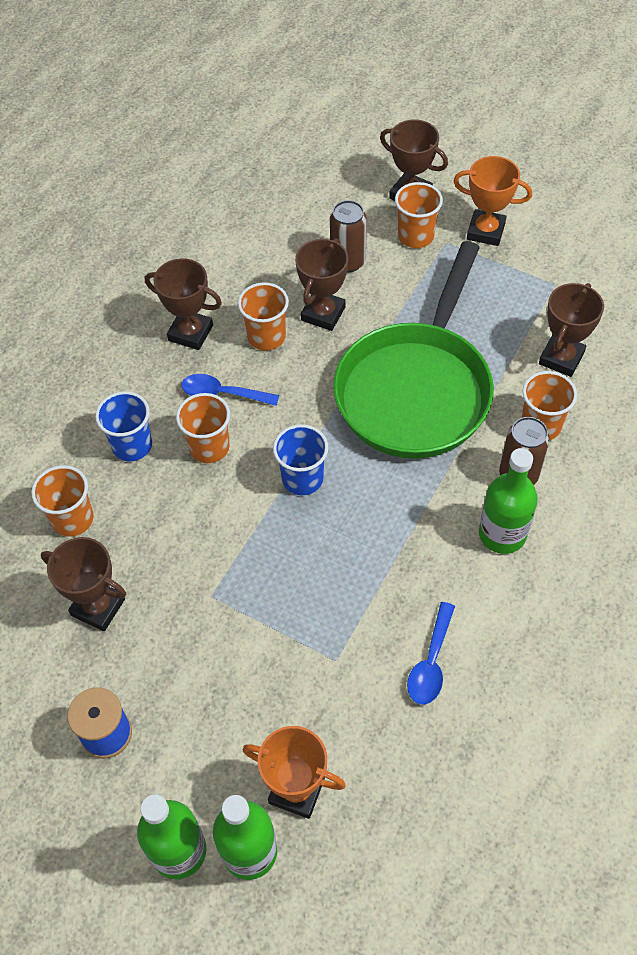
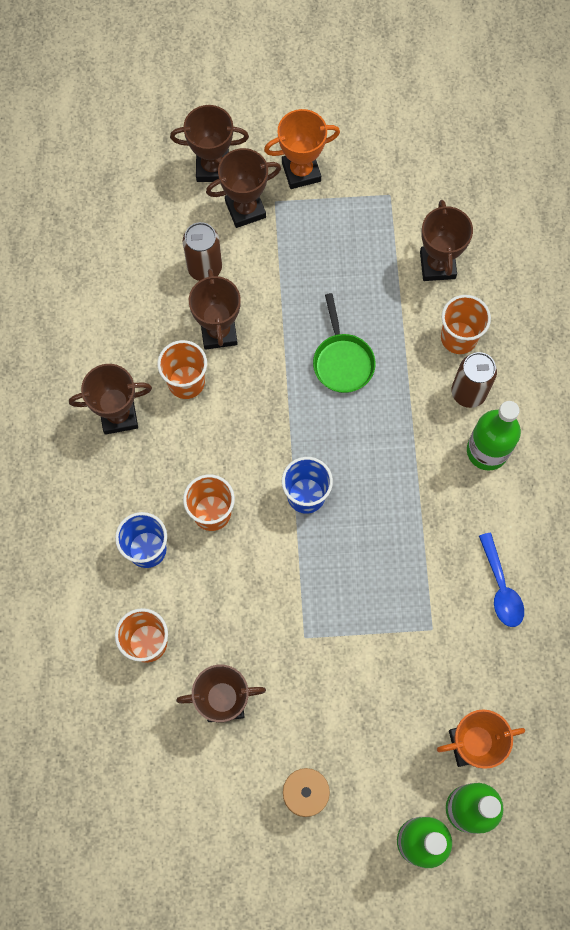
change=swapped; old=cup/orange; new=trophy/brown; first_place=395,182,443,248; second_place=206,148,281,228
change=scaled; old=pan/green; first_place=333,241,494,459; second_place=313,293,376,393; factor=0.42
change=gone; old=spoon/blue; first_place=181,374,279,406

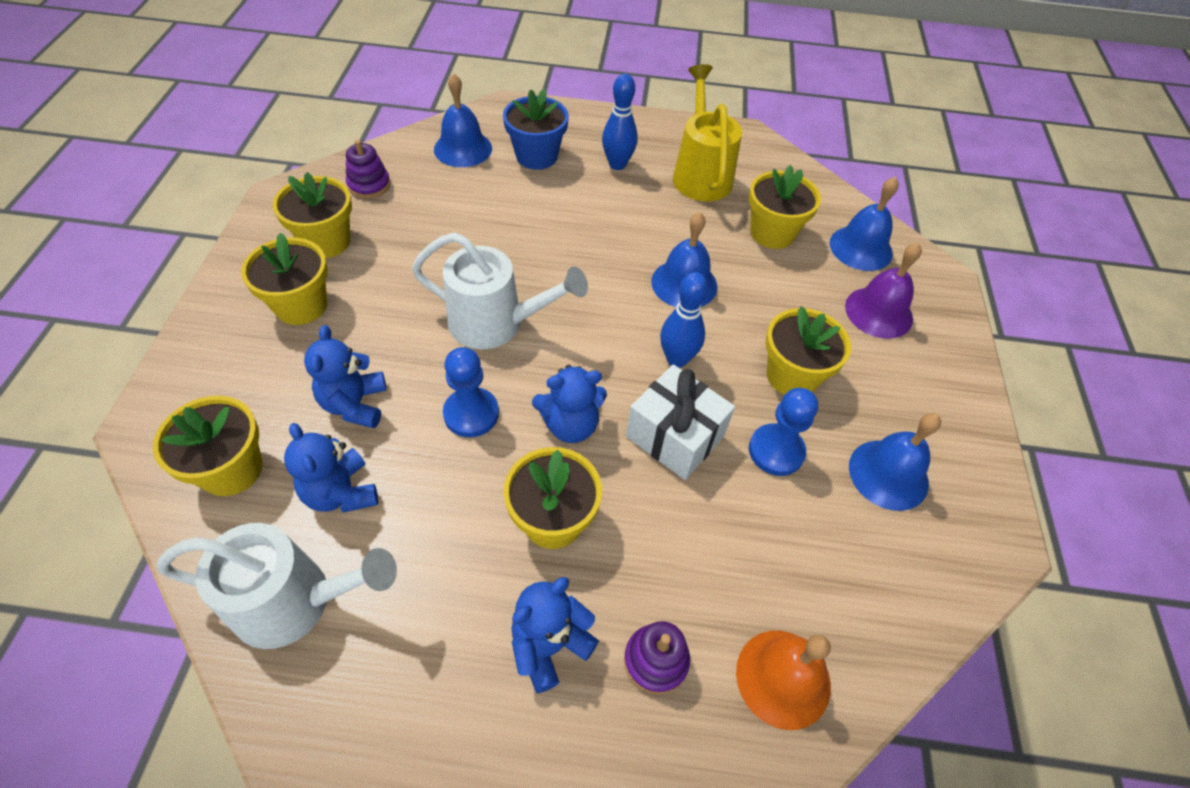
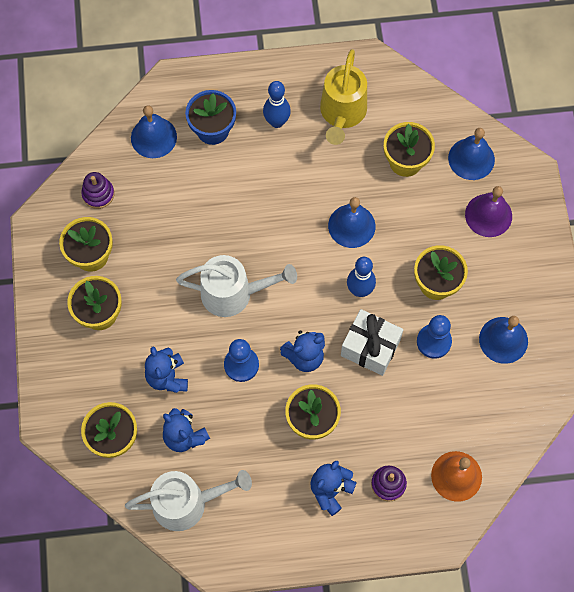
change=rotated; old=watering can/yellow; first_place=673,64,742,201; second_place=320,49,367,145; degrees=-150

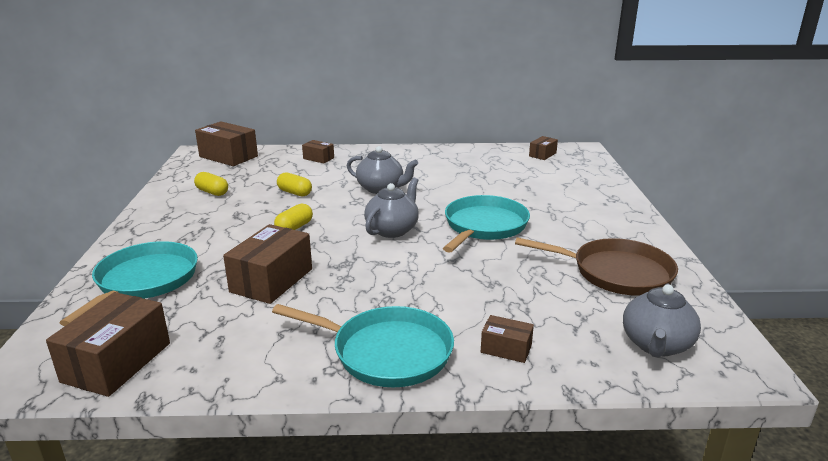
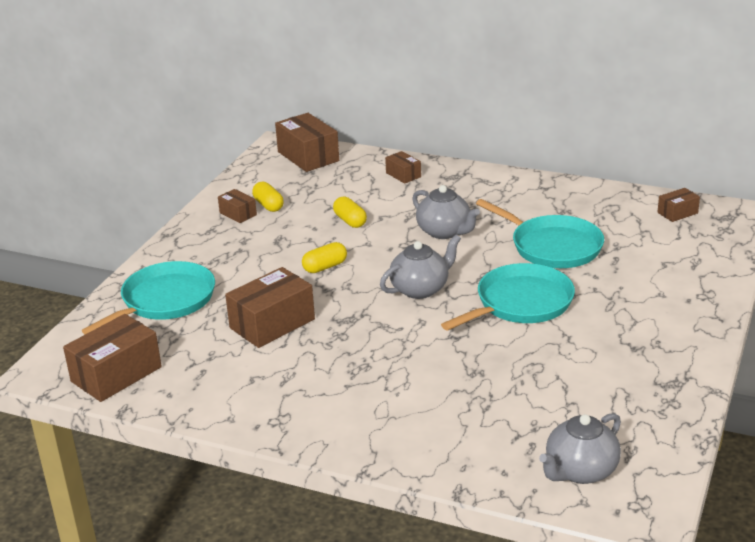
change=shifted; old=box/brown; first_place=481,315,534,363; second_place=218,189,257,223
change=shifted; old=pan/turquoise; first_place=272,304,454,387; second_place=476,199,604,268
change=gone; old=pan/brown; first_place=515,237,678,296

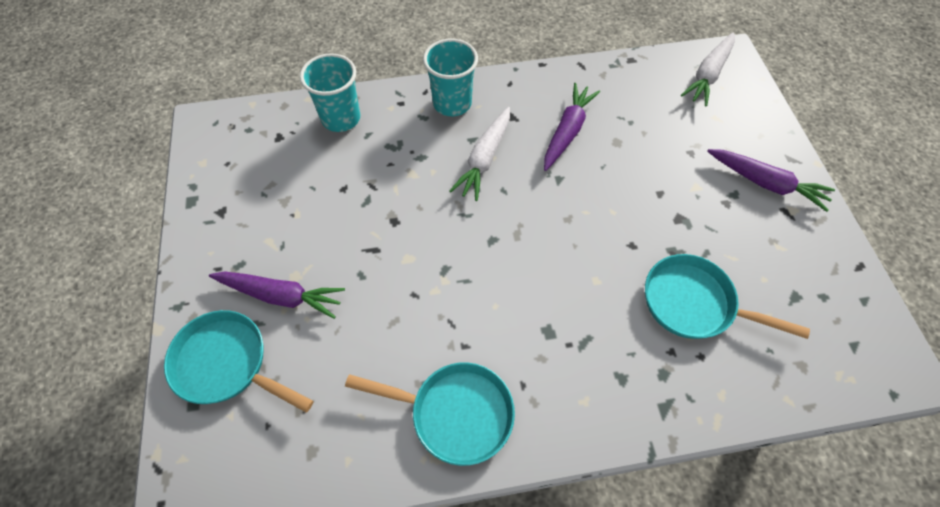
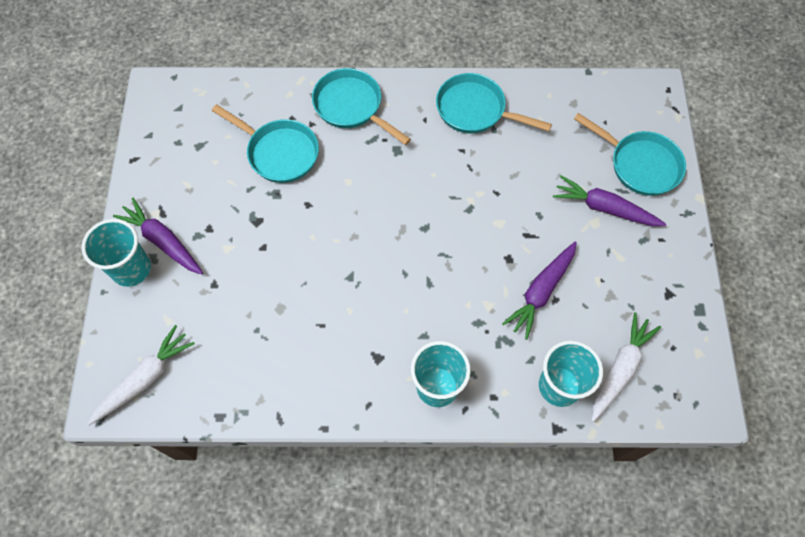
change=new; new=cup/turquoise; second_place=82,219,151,287
change=new; new=pan/turquoise; second_place=312,68,411,145
change=shifted; old=carrot/purple; first_place=544,83,600,171; second_place=502,242,577,340
change=shifted; old=carrot/white; first_place=450,107,510,201; second_place=591,312,661,422

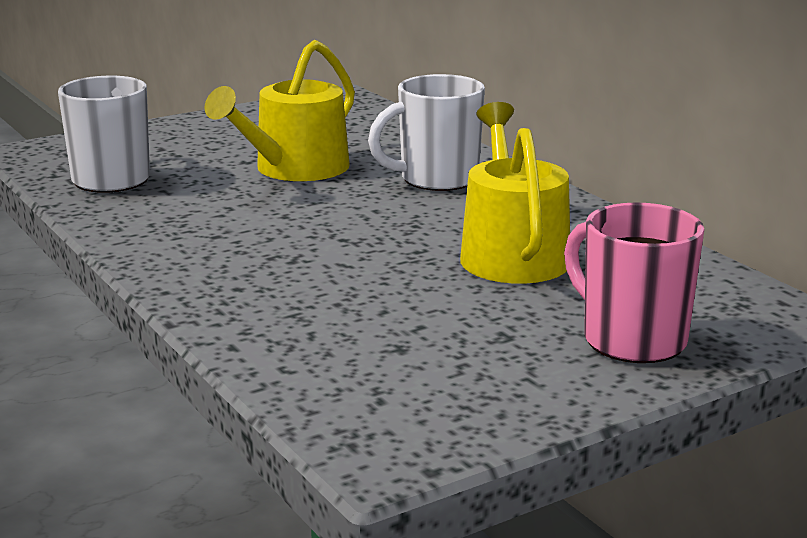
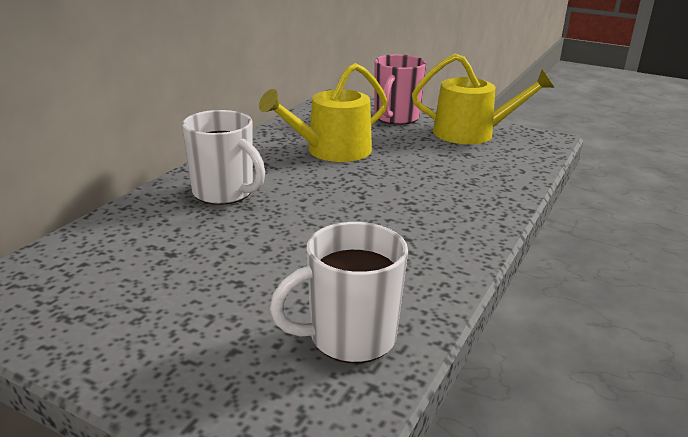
change=shifted; old=watering can/yellow; first_place=204,40,355,181; second_place=412,54,555,144

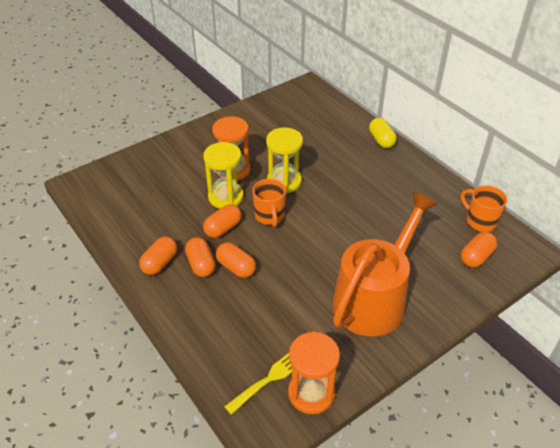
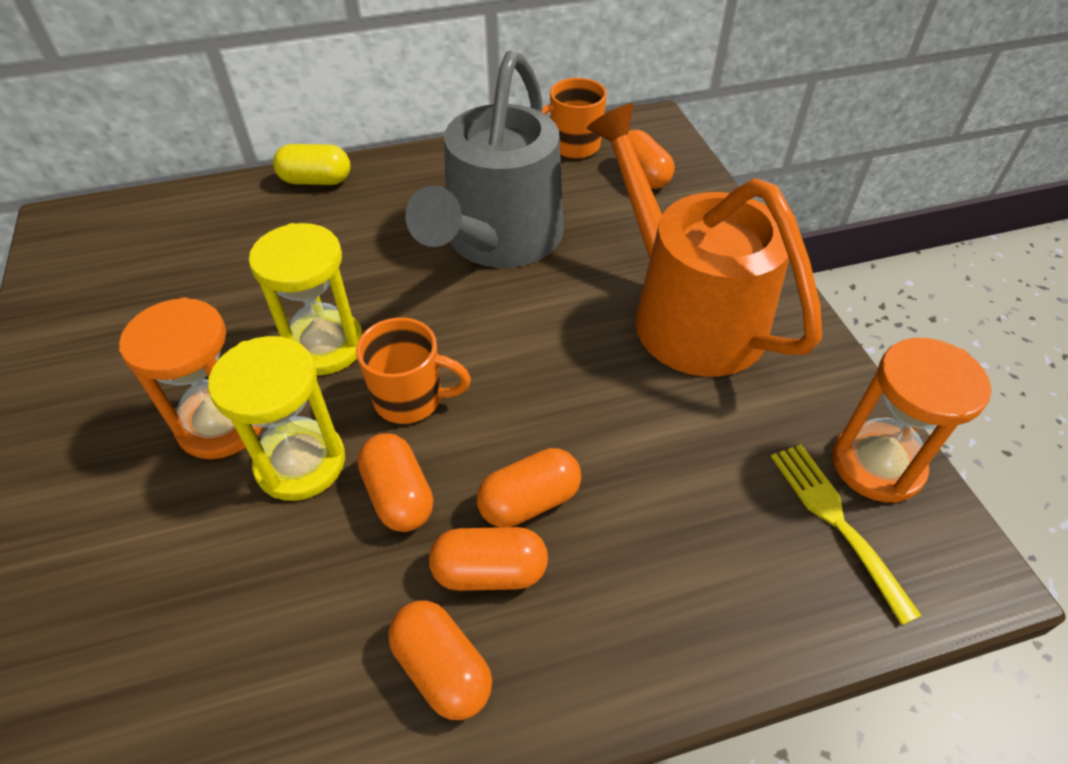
change=new; new=watering can/grey; second_place=405,51,564,268

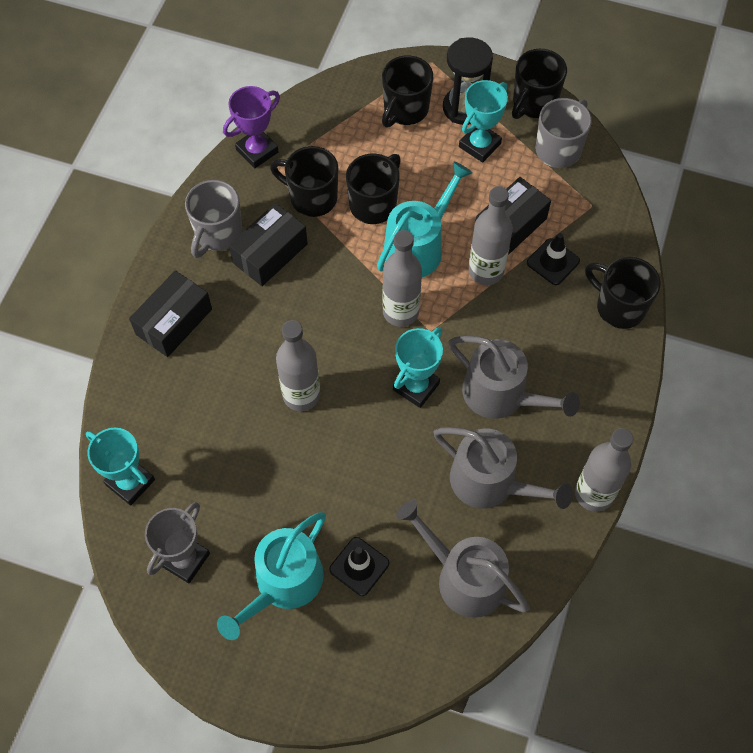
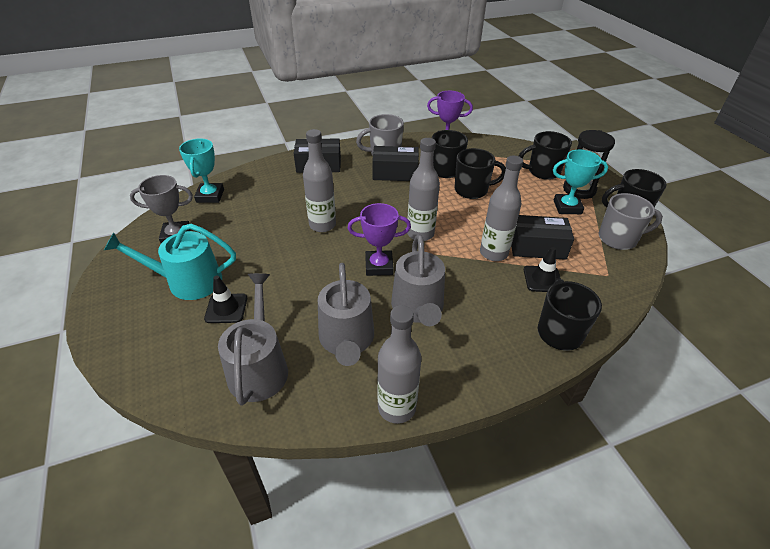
change=repainted; old=trophy/turquoise; new=trophy/purple; first_place=393,327,443,408; second_place=348,203,411,276
change=gone; old=watering can/turquoise; first_place=377,161,472,277

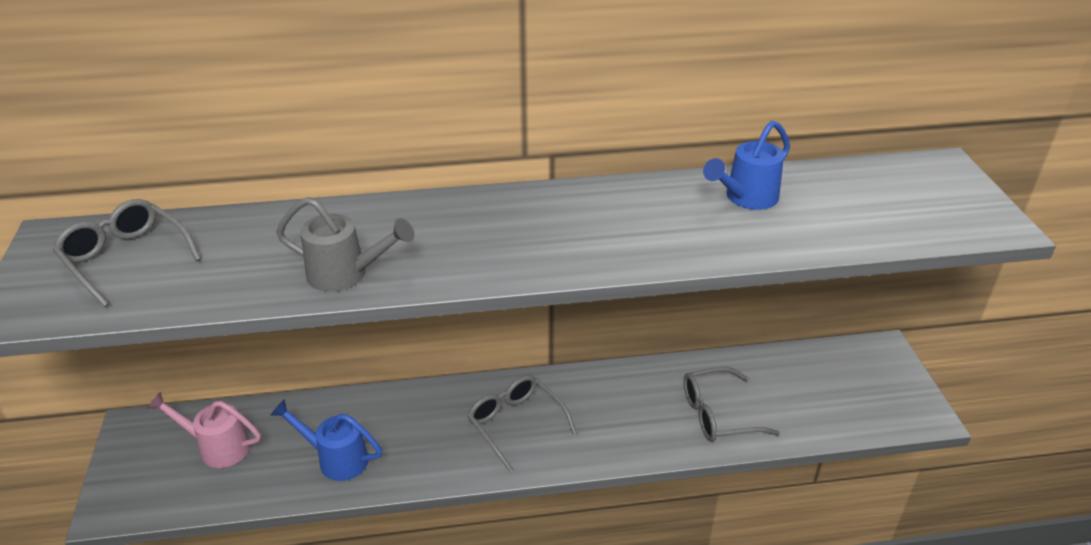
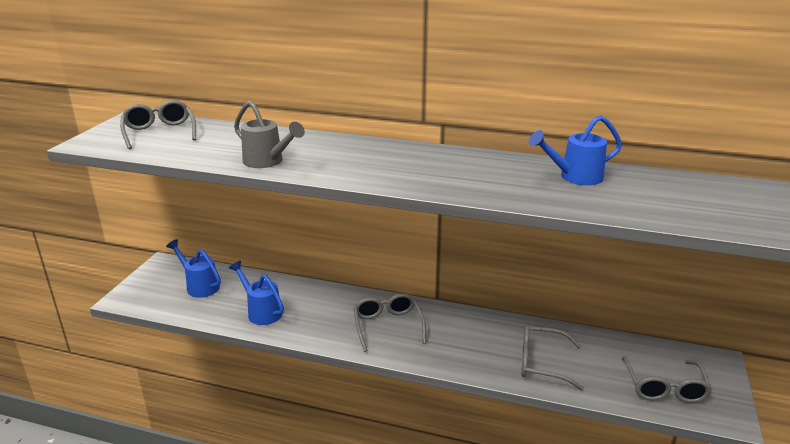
change=repainted; old=watering can/pink; new=watering can/blue; first_place=147,392,261,468; second_place=166,239,221,298
change=new; new=glasses/grey; second_place=622,357,713,403

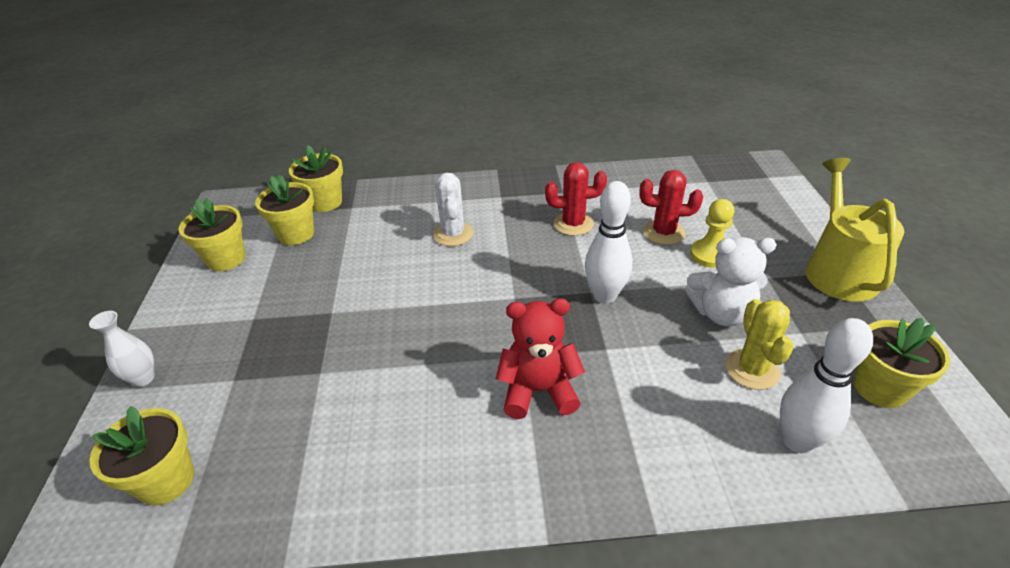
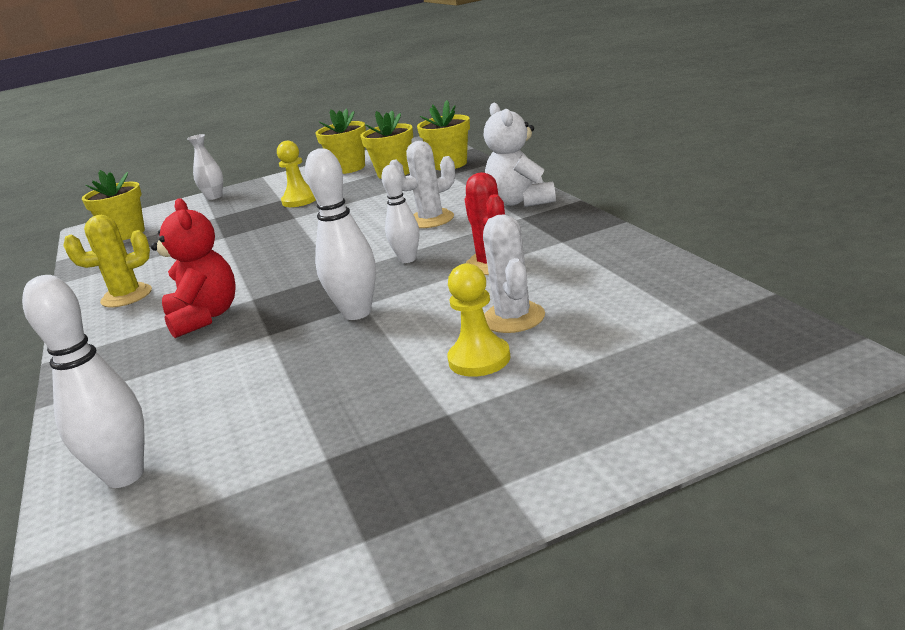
change=shifted; old=cactus/yellow; first_place=725,299,793,390; second_place=63,215,152,307
change=new; new=pawn/yellow; second_place=277,141,316,207
change=new; new=bowling pin/white; second_place=381,165,419,263
change=repainted; old=cactus/red; new=cactus/white; first_place=639,170,703,245; second_place=483,214,545,333
change=shifted; old=teddy bear/white; first_place=685,237,777,327; second_place=484,103,556,207
change=gone; old=watering can/yellow; first_place=805,158,904,302
change=gone; old=flower pot/yellow; first_place=854,318,950,408

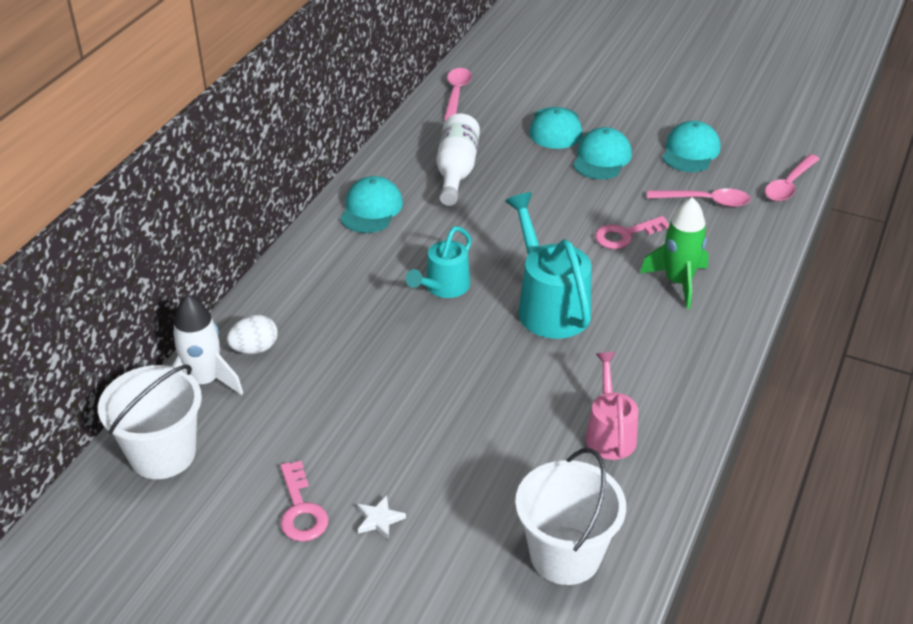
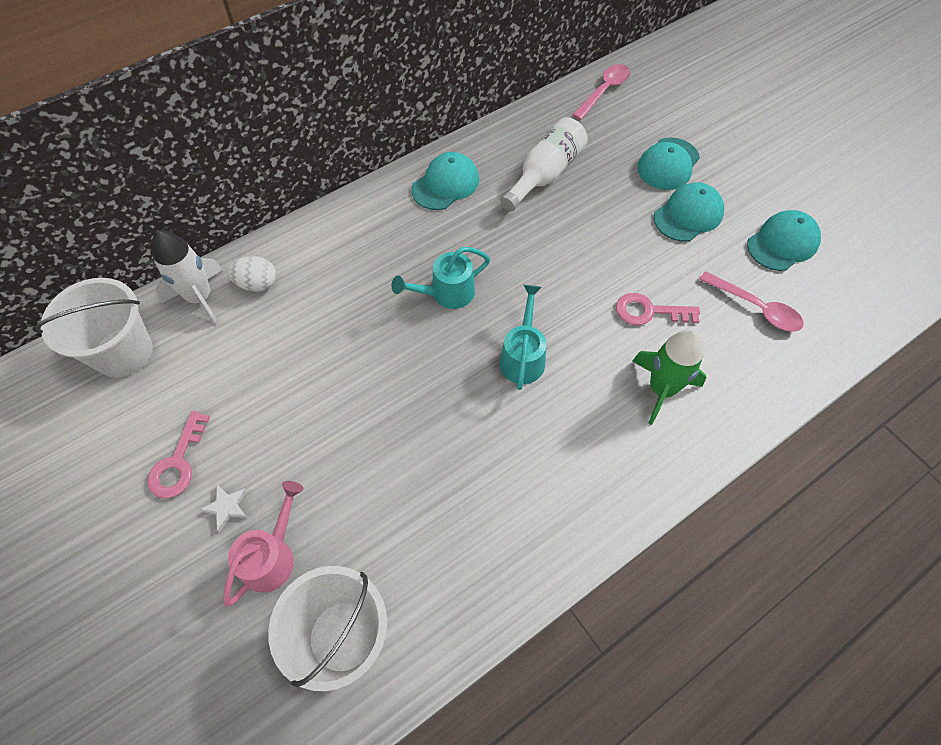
change=shifted; old=watering can/pink; first_place=586,352,638,460; second_place=223,481,303,606
change=scaled; old=watering can/turquoise; first_place=505,192,592,339; second_place=500,285,546,390; factor=0.63
change=gone; old=spoon/pink; first_place=765,154,819,201

